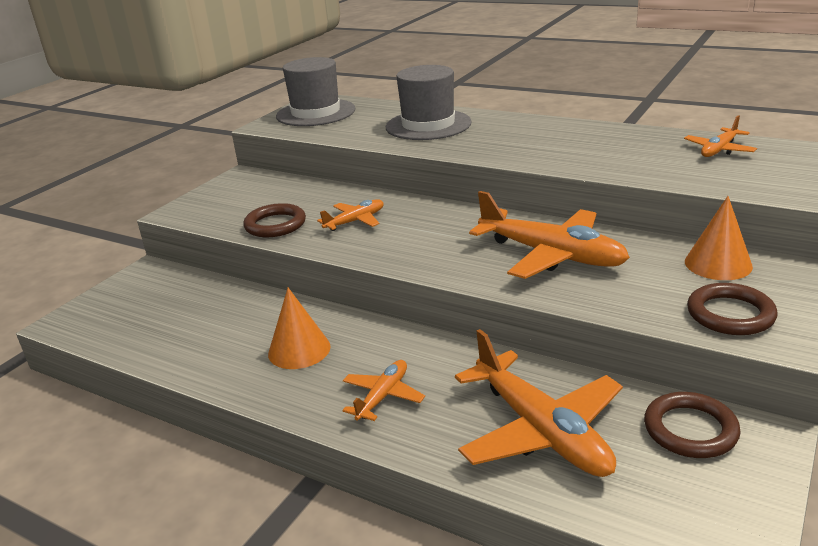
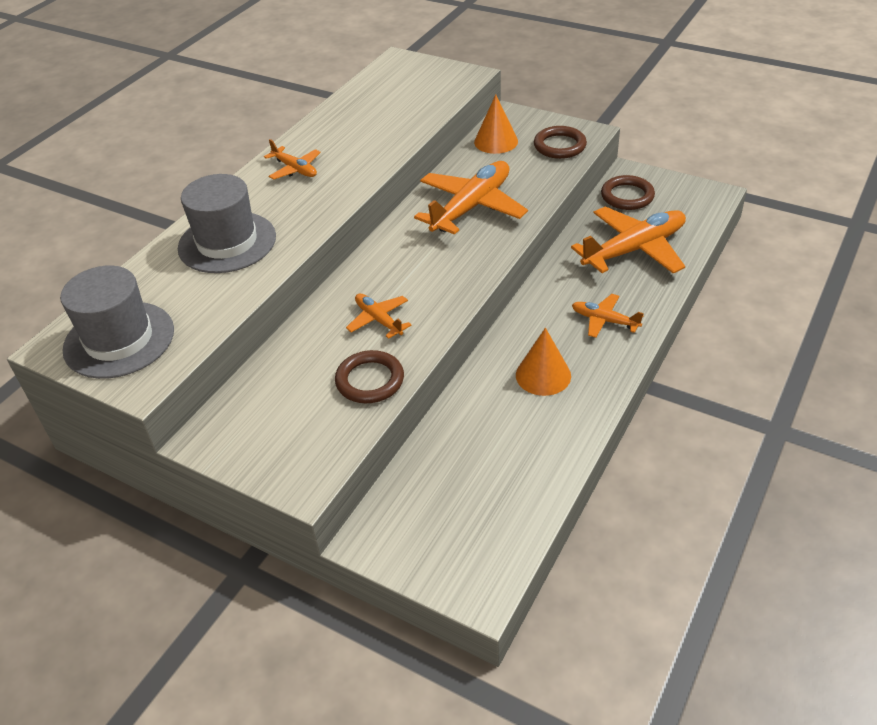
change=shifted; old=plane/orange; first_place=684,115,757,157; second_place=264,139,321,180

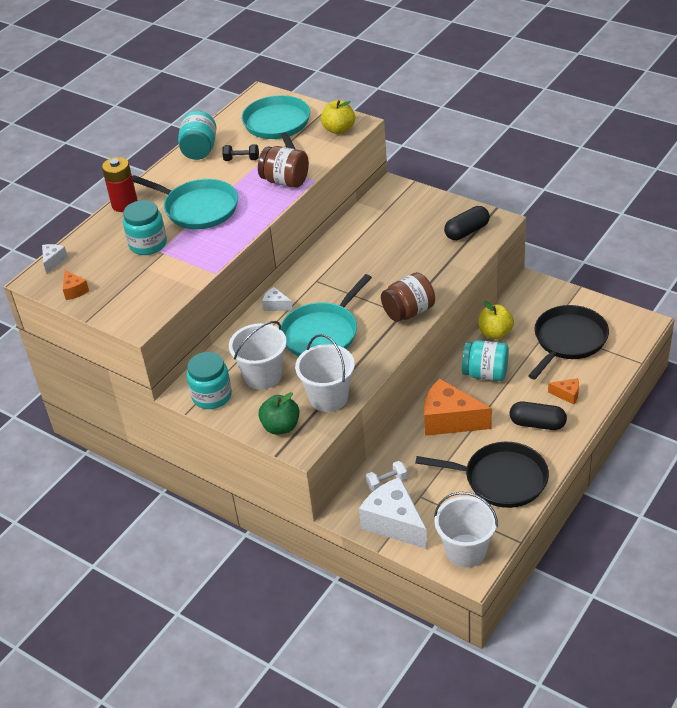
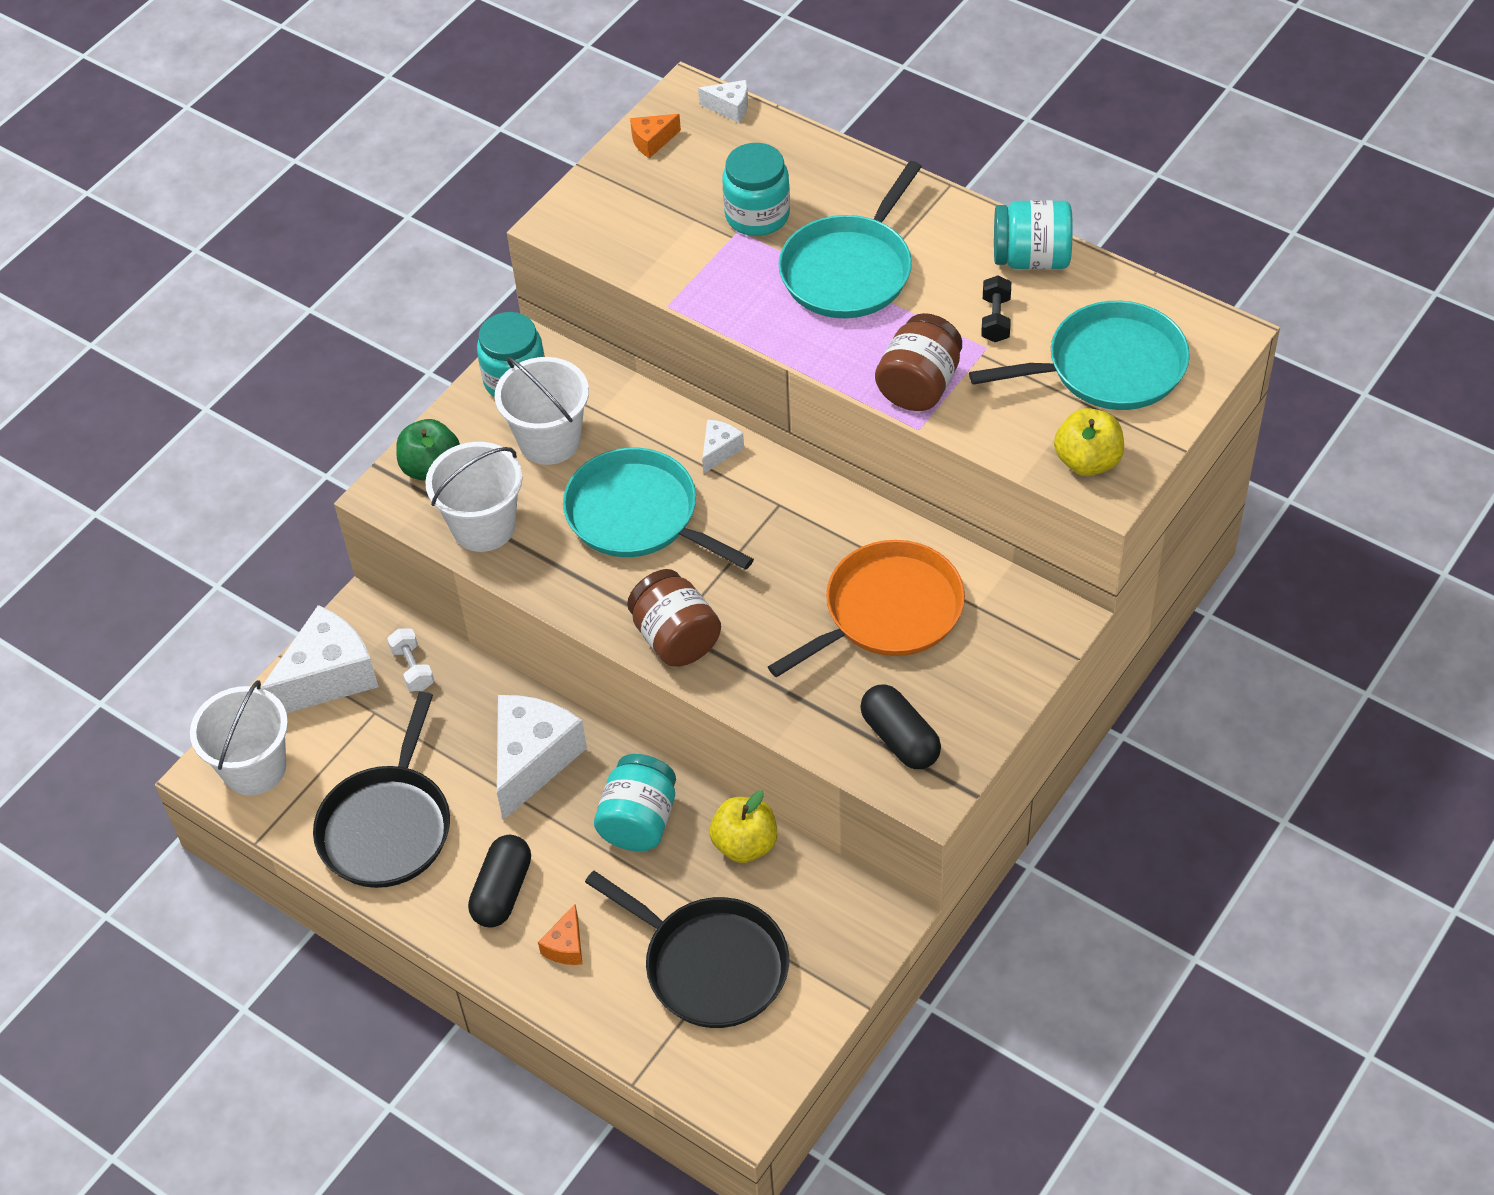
change=repainted; old=cheese/orange; new=cheese/white; first_place=424,378,492,436; second_place=497,695,587,820
change=new; new=pan/orange; second_place=768,540,965,677
change=gone; old=battery/red; first_place=102,157,138,212

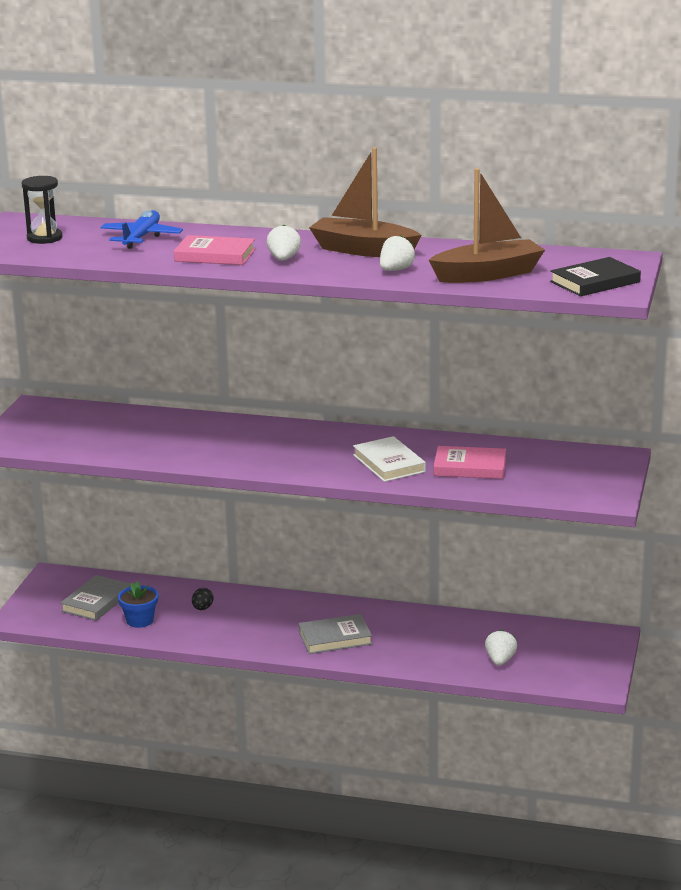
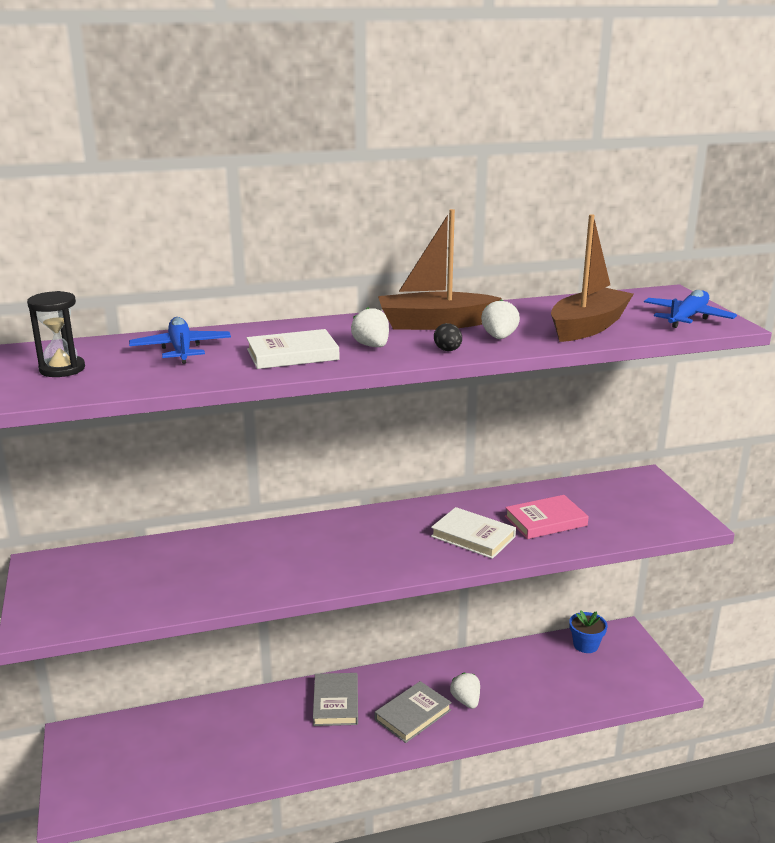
change=repainted; old=book/pink; new=book/white; first_place=174,235,255,265; second_place=246,329,340,369
change=shifted; old=book/grey; first_place=60,575,131,621; second_place=313,673,358,726
change=shifted; old=egg/black; first_place=192,588,213,610; second_place=434,323,462,351
change=shifted; old=strawberry/white; first_place=485,630,517,666; second_place=450,673,480,709
change=shifted; old=flower pot/blue; first_place=118,581,158,628; second_place=569,610,608,653
change=swapped; old=book/black; new=plane/blue; first_place=550,257,641,296; second_place=644,290,737,328

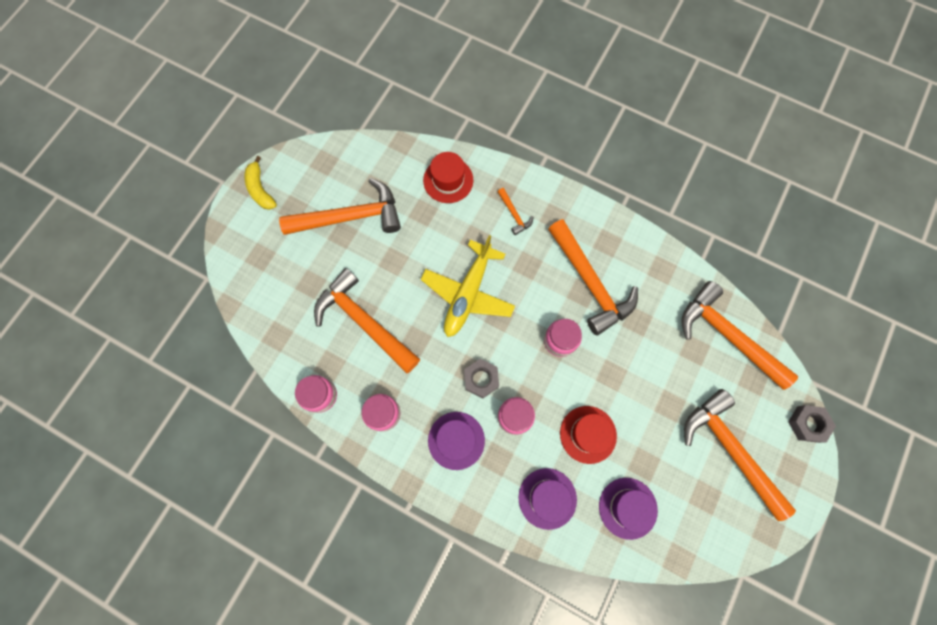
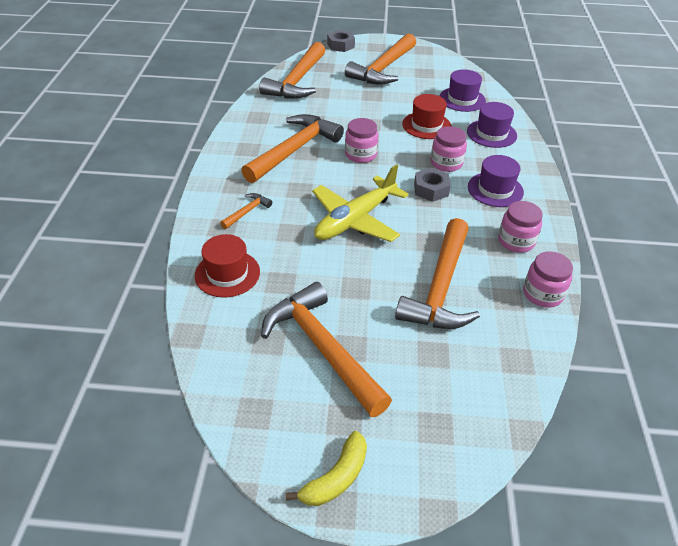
change=rotated; old=plane/yellow; first_place=421,235,515,337; second_place=312,165,409,242; degrees=135

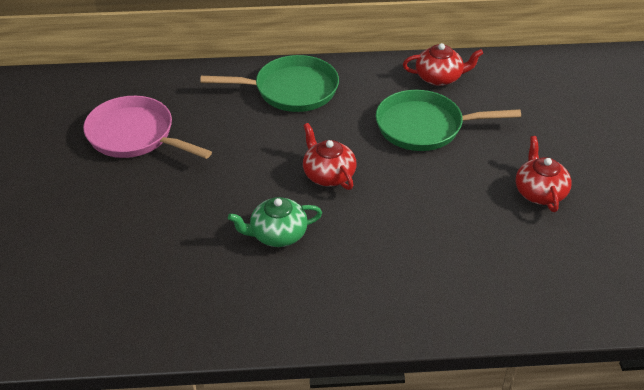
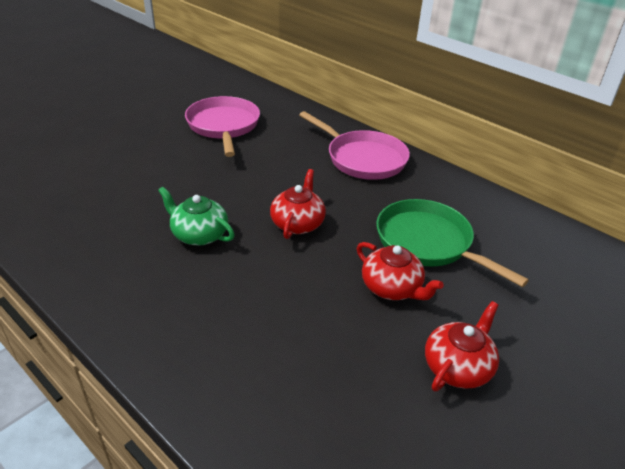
change=repainted; old=pan/green; new=pan/pink; first_place=200,55,339,112; second_place=299,111,410,180
change=shifted; old=teapot/red; first_place=403,43,483,86; second_place=357,242,444,300

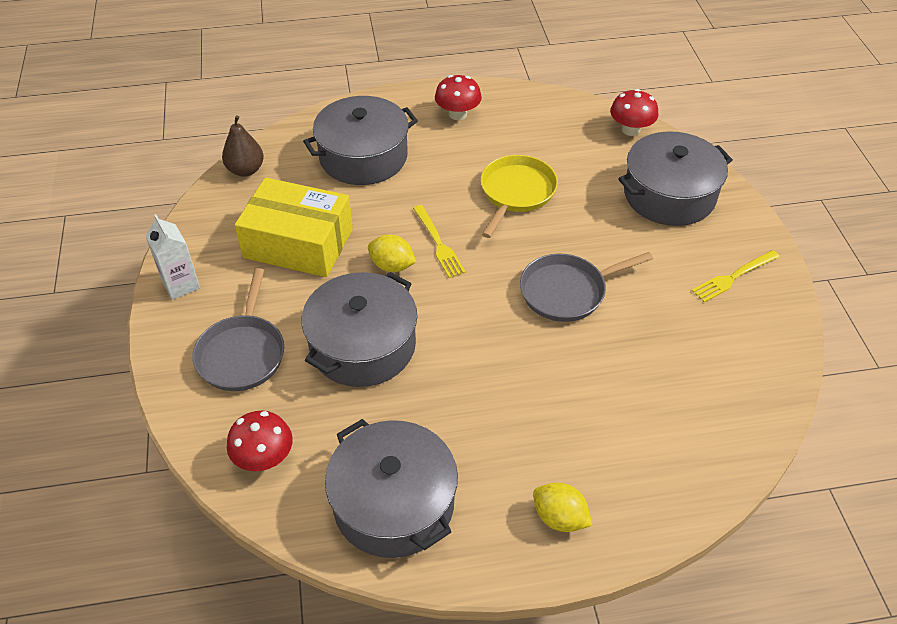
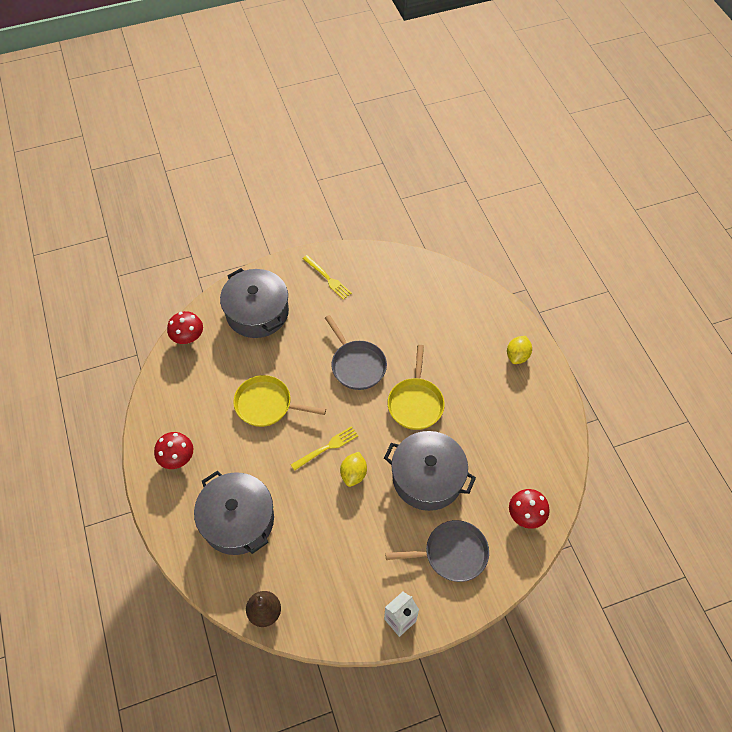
change=new; new=pan/yellow; second_place=388,345,445,430
change=gone; old=box/yellow; first_place=235,177,353,277
change=gone; old=pot/grey; first_place=325,419,458,558

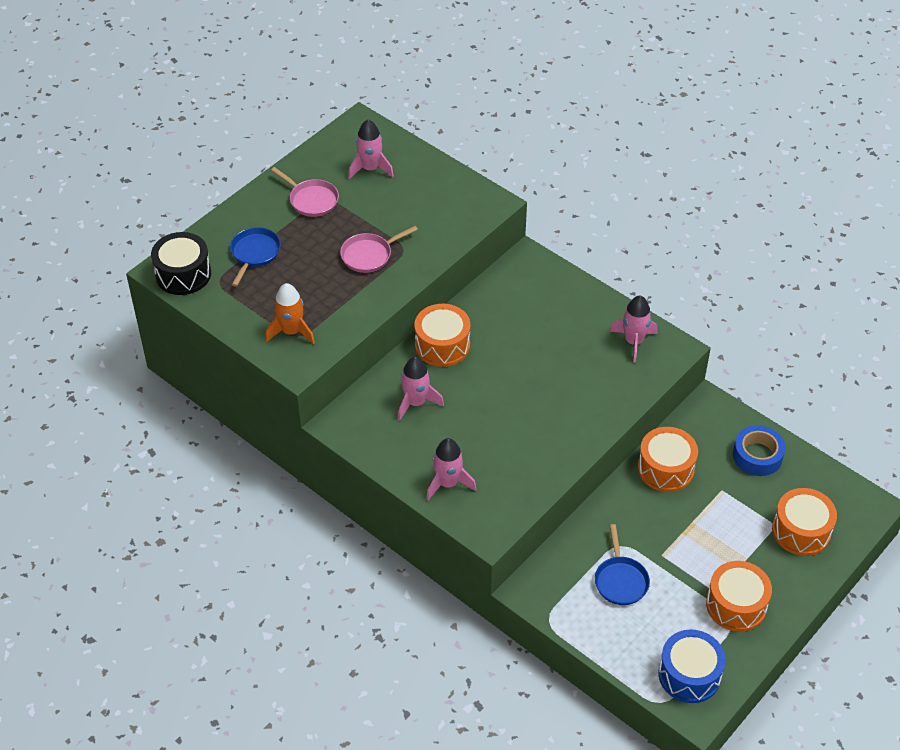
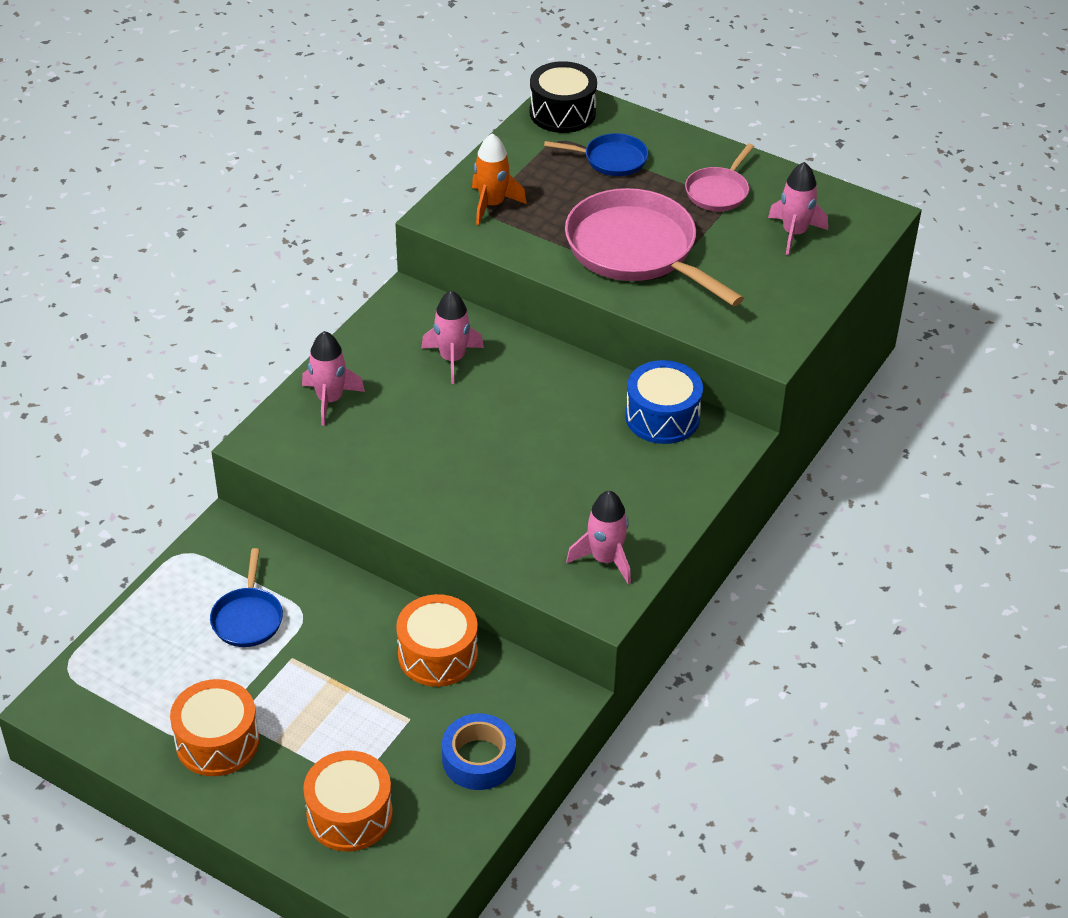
change=rotated; old=pan/blue; first_place=595,524,650,605; second_place=210,548,283,647; degrees=-75
change=scaled; old=pan/pink; first_place=340,226,418,273; second_place=565,188,744,306; factor=1.98
change=shifted; old=drum/blue; first_place=659,630,726,703; second_place=625,360,703,444
change=gone; old=drum/orange; first_place=414,304,470,367

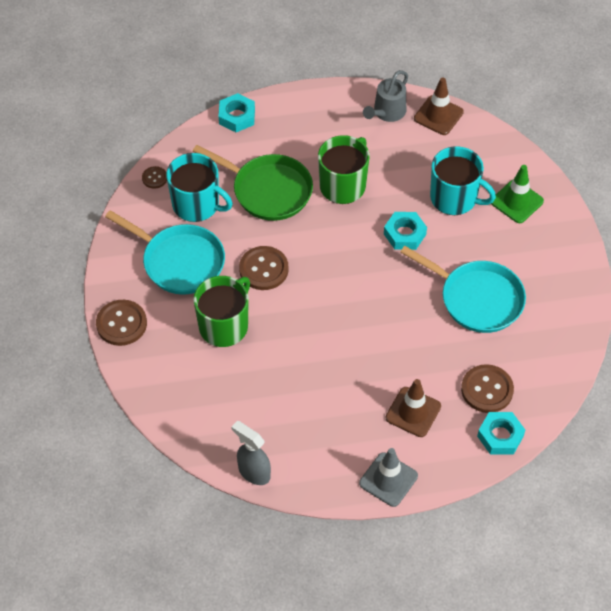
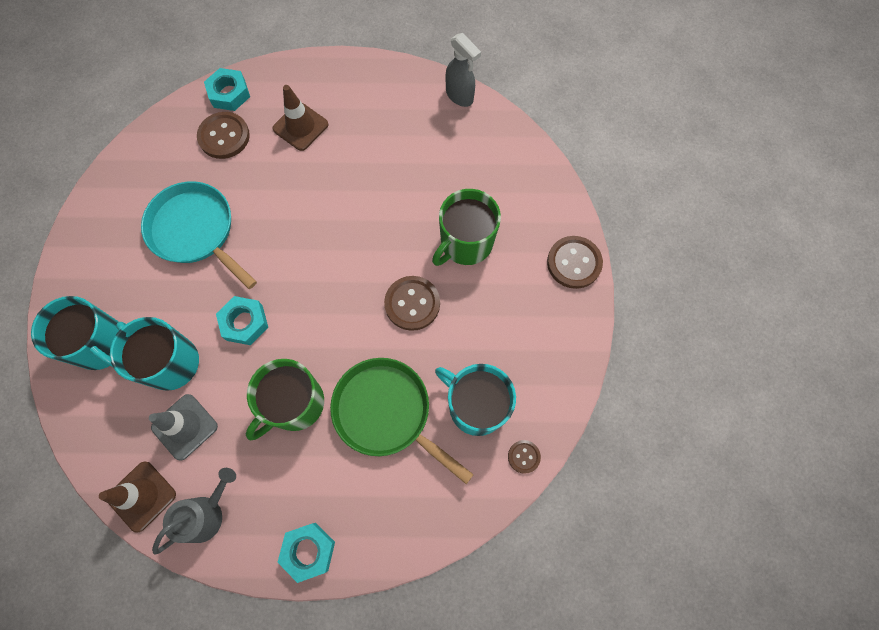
change=swapped; old=traffic cone/green; new=mug/turquoise; first_place=491,165,544,223; second_place=31,296,119,370
change=shifted; old=traffic cone/grey; first_place=359,448,418,507; second_place=149,394,218,461
change=shifted; old=nut/turquoise; first_place=219,93,255,132; second_place=277,523,335,583
change=gone; old=pan/turquoise; first_place=105,210,225,295

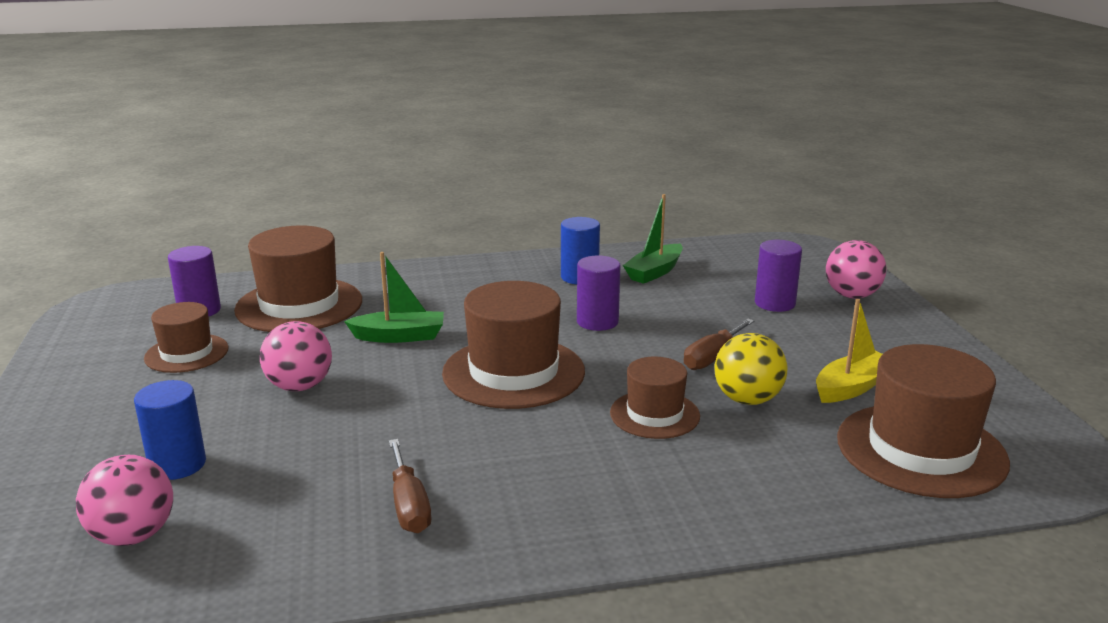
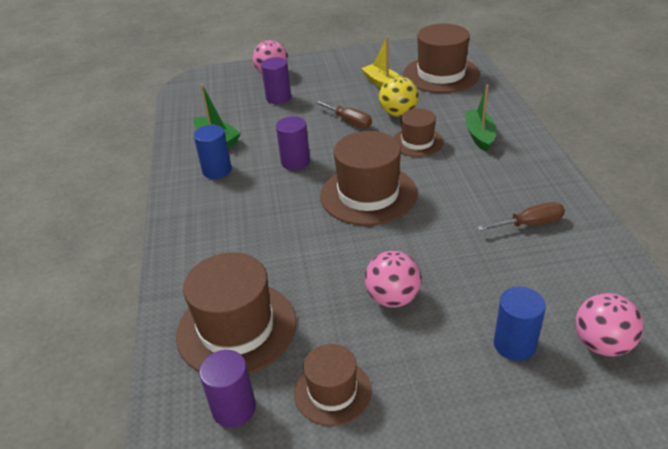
change=shifted; old=boat/green; first_place=344,252,444,343; second_place=466,85,497,152

